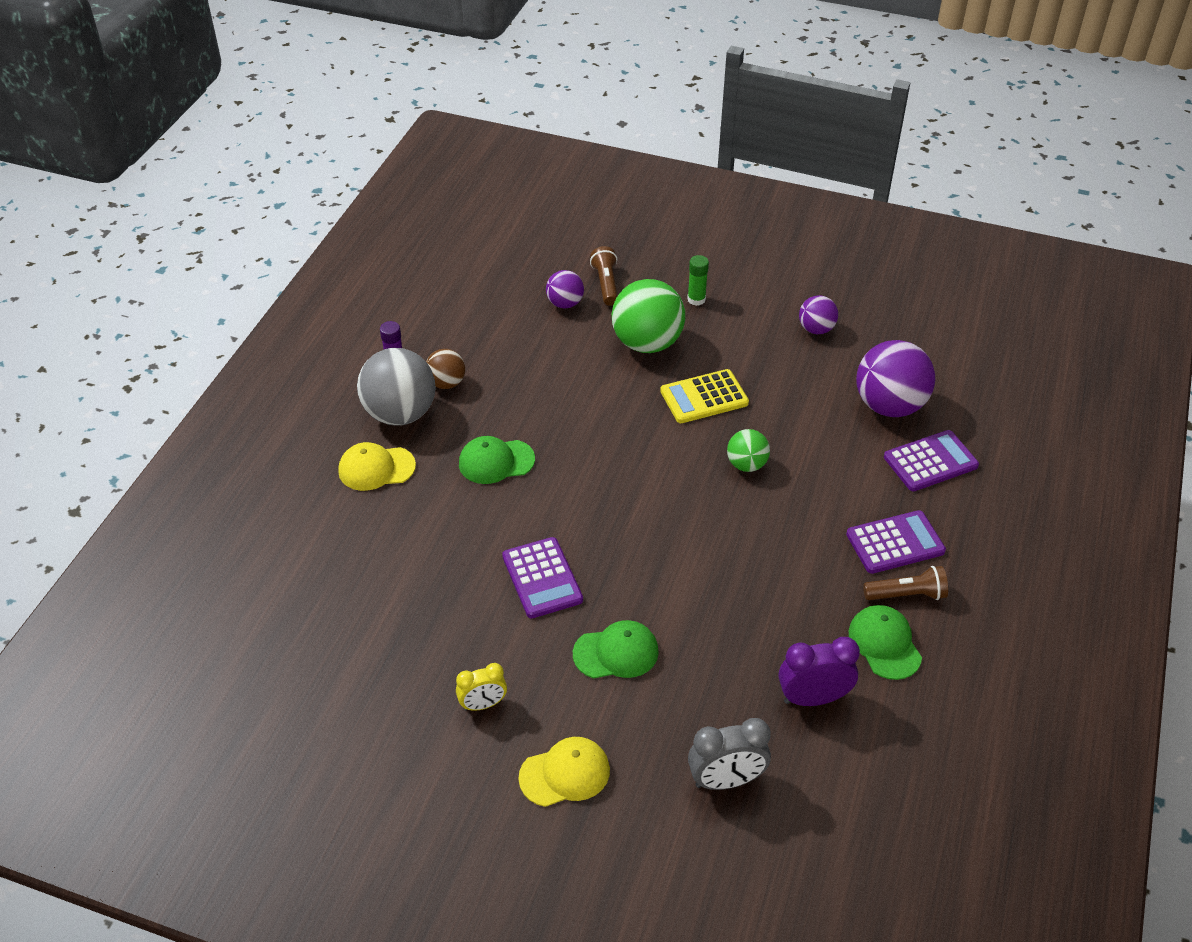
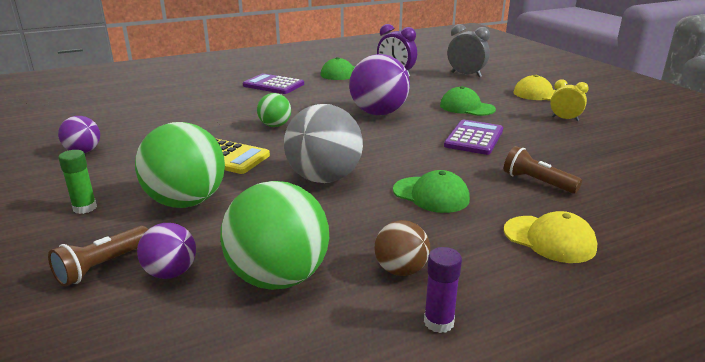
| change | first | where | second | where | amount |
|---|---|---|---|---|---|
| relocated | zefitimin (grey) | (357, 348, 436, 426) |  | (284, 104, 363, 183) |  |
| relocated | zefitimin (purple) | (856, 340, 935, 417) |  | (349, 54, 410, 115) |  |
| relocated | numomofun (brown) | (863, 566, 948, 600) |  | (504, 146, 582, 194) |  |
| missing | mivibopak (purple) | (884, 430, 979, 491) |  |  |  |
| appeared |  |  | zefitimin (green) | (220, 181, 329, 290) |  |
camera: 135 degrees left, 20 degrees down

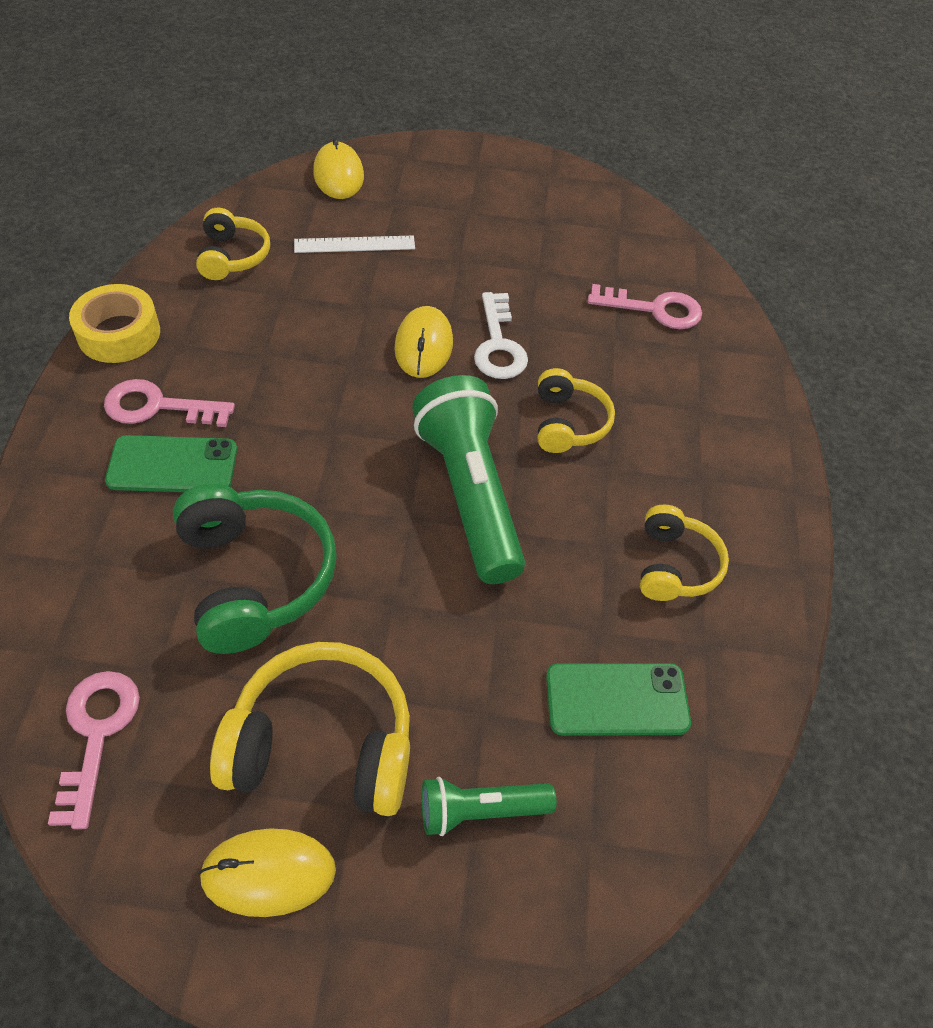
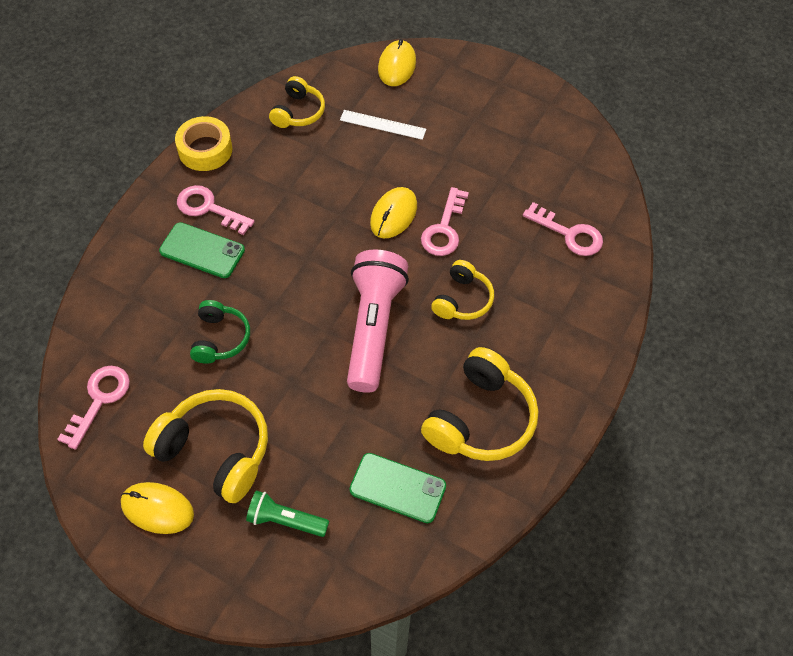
| change | first | where | second | where | amount |
|---|---|---|---|---|---|
| size | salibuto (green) | (173, 484, 337, 654) |  | (190, 300, 250, 364) | x0.60 |
| colour | numomofun (green) | (412, 375, 525, 584) | numomofun (pink) | (347, 249, 409, 393) |  |
| colour | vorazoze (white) | (474, 292, 528, 379) | vorazoze (pink) | (421, 187, 469, 256) |  |
| size | salibuto (yellow) | (640, 504, 729, 601) |  | (421, 347, 538, 461) | x1.67 |
camera: 25 degrees right, 5 degrees up

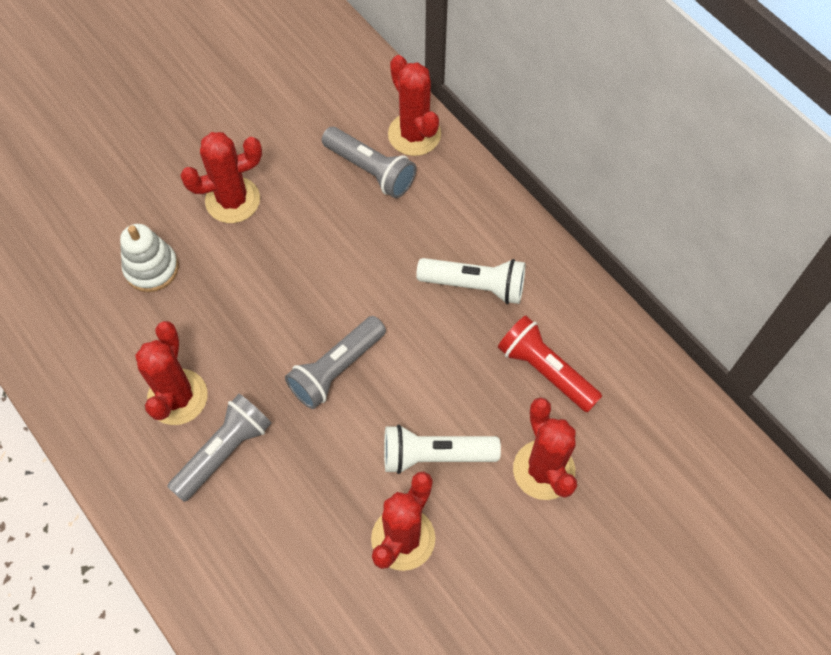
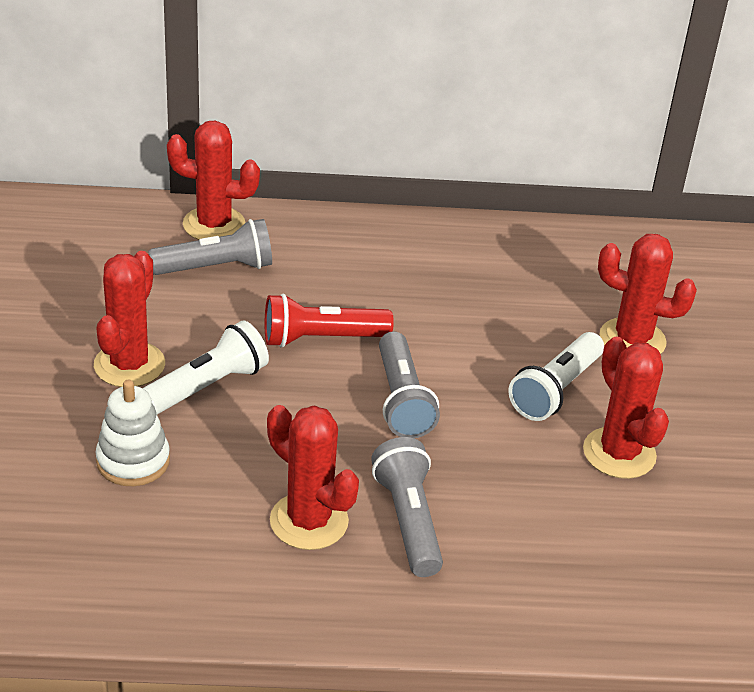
| change | first | where | second | where | amount |
|---|---|---|---|---|---|
| relocated | numomofun (white) | (416, 258, 526, 304) |  | (143, 320, 269, 414) |  |
| relocated | numomofun (red) | (498, 316, 602, 413) |  | (265, 294, 394, 348) |  |
camera: 55 degrees left, 25 degrees down

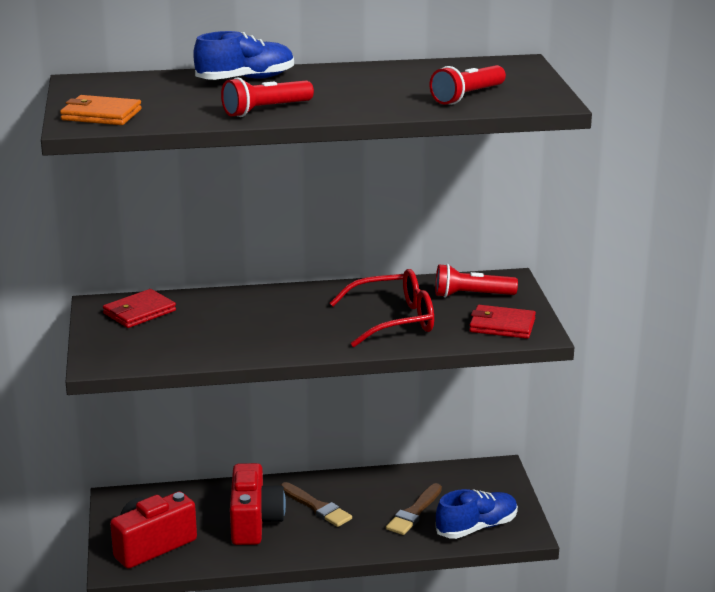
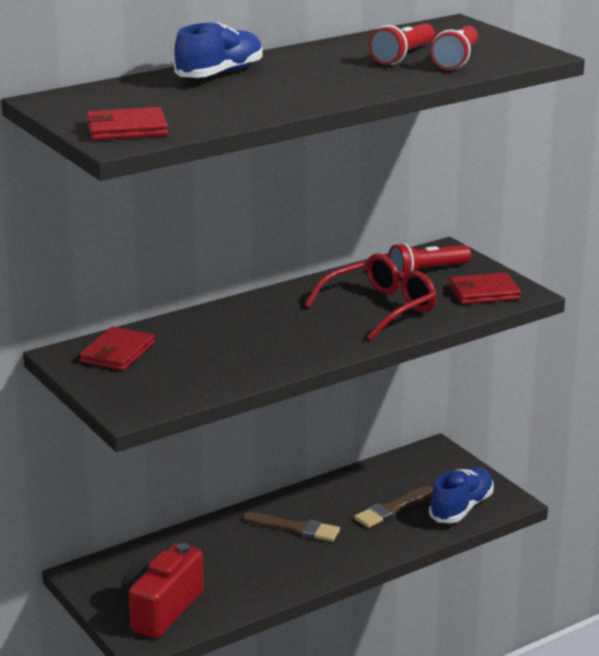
| change | first | where | second | where | amount |
|---|---|---|---|---|---|
| colour | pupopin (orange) | (60, 95, 142, 125) | pupopin (red) | (86, 107, 168, 140) |  |
| relocated | numomofun (red) | (221, 77, 314, 117) |  | (369, 23, 435, 65) |  |
| missing | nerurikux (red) | (230, 463, 286, 545) |  |  |  |
| spun | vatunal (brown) | (386, 483, 442, 535) |  | (354, 486, 433, 528) | 45 degrees clockwise |
camera: 25 degrees left, 0 degrees up

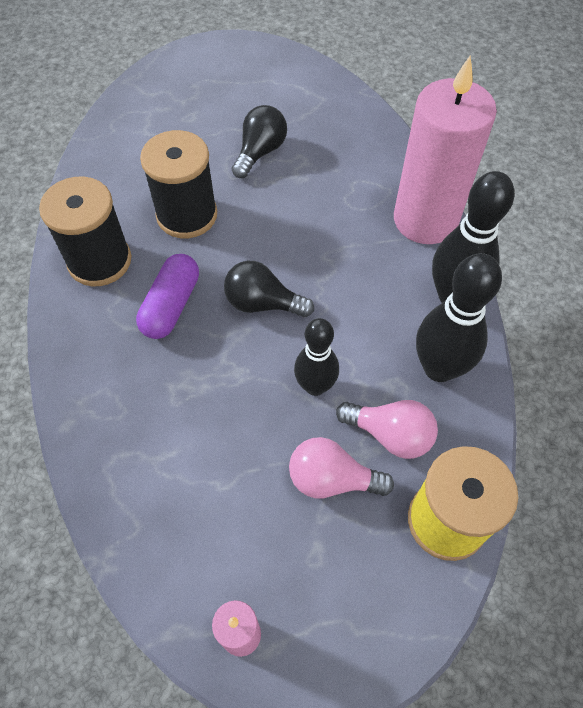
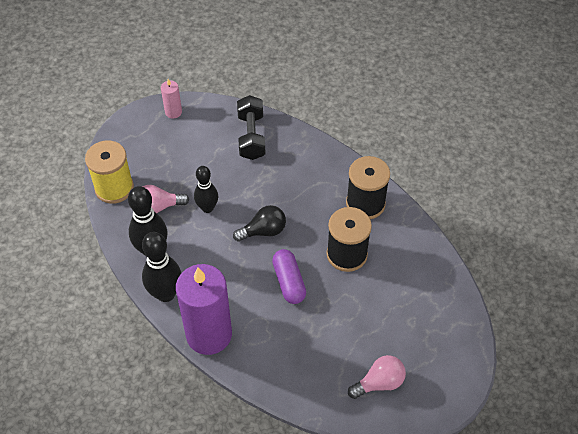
| change | first | where | second | where | amount |
|---|---|---|---|---|---|
| relocated | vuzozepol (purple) | (136, 254, 199, 339) |  | (272, 249, 306, 304) |  |
| missing | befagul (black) | (232, 105, 287, 178) |  |  |  |
| relocated | befagul (pink) | (289, 437, 394, 499) |  | (348, 355, 406, 399) |  |
| colour | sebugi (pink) | (394, 56, 497, 244) | sebugi (purple) | (176, 264, 232, 355) |  |
| appeared |  |  | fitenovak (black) | (237, 95, 266, 160) |  |
camera: 145 degrees right, 5 degrees down

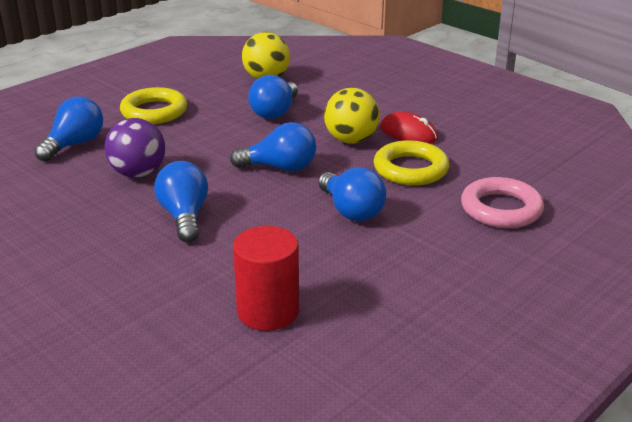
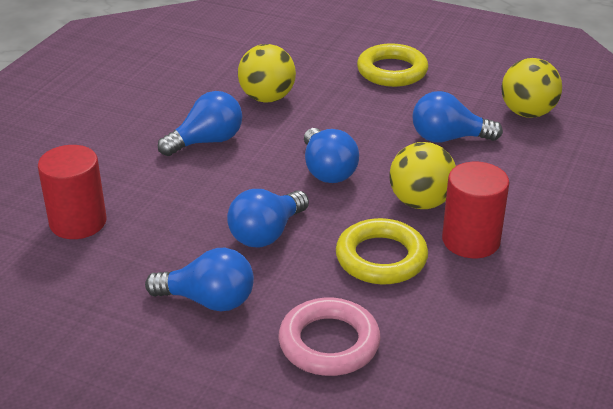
| change | first | where | second | where | amount |
|---|---|---|---|---|---|
| relocated | befagul (blue) | (34, 97, 103, 161) |  | (145, 248, 254, 311) |  |
| colour | zefitimin (purple) | (104, 118, 166, 178) | zefitimin (yellow) | (238, 44, 296, 103) |  |
| exchanged | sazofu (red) | (380, 112, 438, 144) | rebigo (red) | (442, 162, 510, 258) |  |
camera: 70 degrees right, 5 degrees up

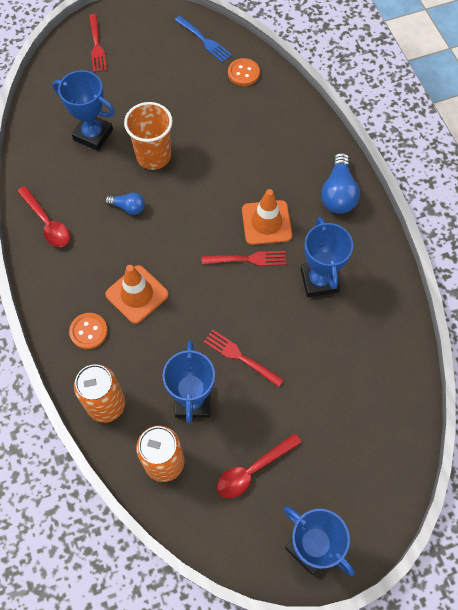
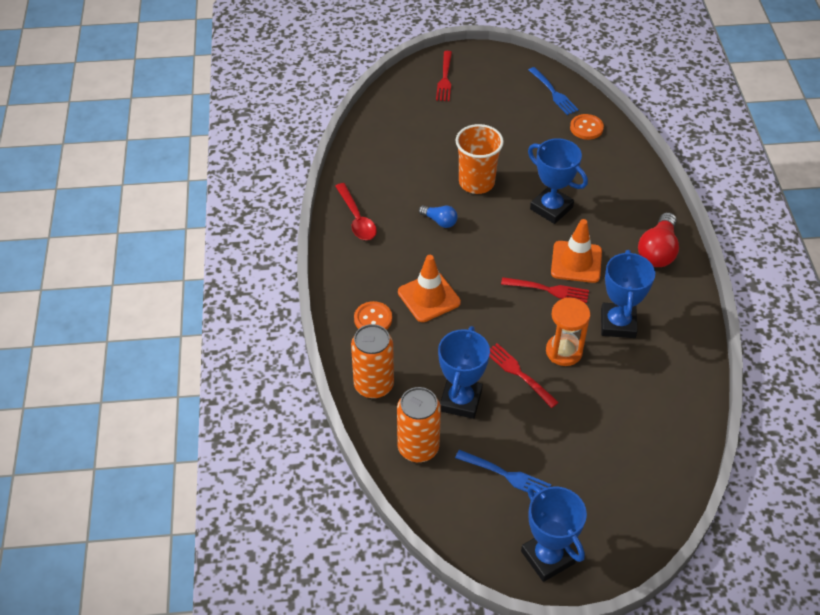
| change | first | where | second | where | amount |
|---|---|---|---|---|---|
| relocated | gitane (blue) | (52, 70, 115, 151) |  | (528, 138, 588, 224) |  |
| exchanged | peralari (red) | (217, 433, 302, 498) | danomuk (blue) | (455, 450, 551, 495) |  |
| colour | befagul (blue) | (321, 153, 360, 214) | befagul (red) | (638, 212, 679, 267) |  |
| appeared |  |  | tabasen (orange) | (546, 298, 590, 366) |  |
camera: 15 degrees right, 15 degrees down

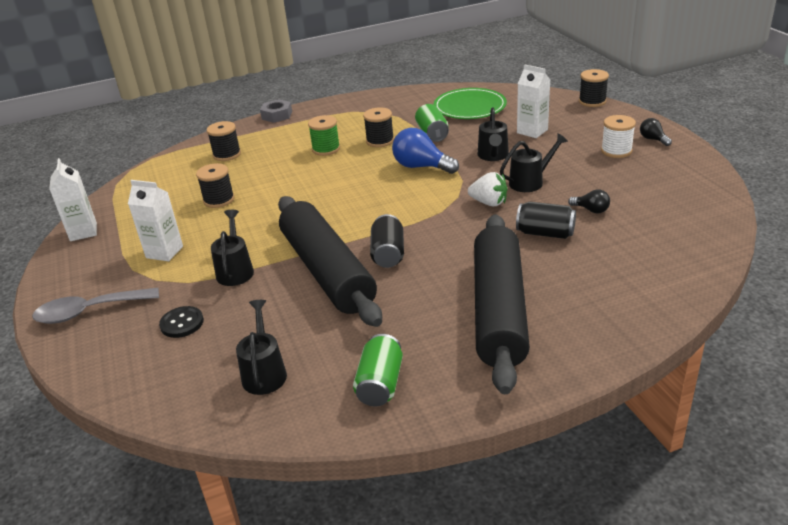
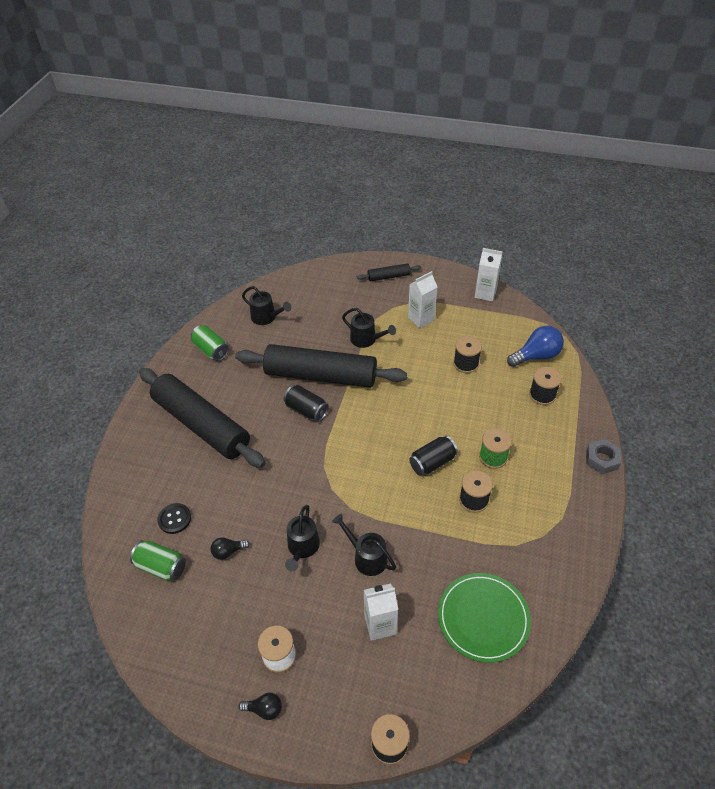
| change | first | where | second | where | amount |
|---|---|---|---|---|---|
| exchanged | peralari (grey) | (32, 288, 159, 324) | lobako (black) | (357, 263, 421, 282) |  |
| relocated | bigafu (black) | (159, 306, 204, 338) |  | (158, 503, 191, 534) |  |
| relocated | befagul (blue) | (392, 128, 459, 174) |  | (507, 326, 564, 367) |  |
| relocated | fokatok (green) | (415, 104, 449, 142) |  | (130, 540, 186, 582) |  |
| missing | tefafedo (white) | (468, 172, 507, 206) |  |  |  |
| relocated | fokatok (black) | (516, 202, 576, 239) |  | (409, 436, 458, 476) |  |
camera: 125 degrees right, 15 degrees up

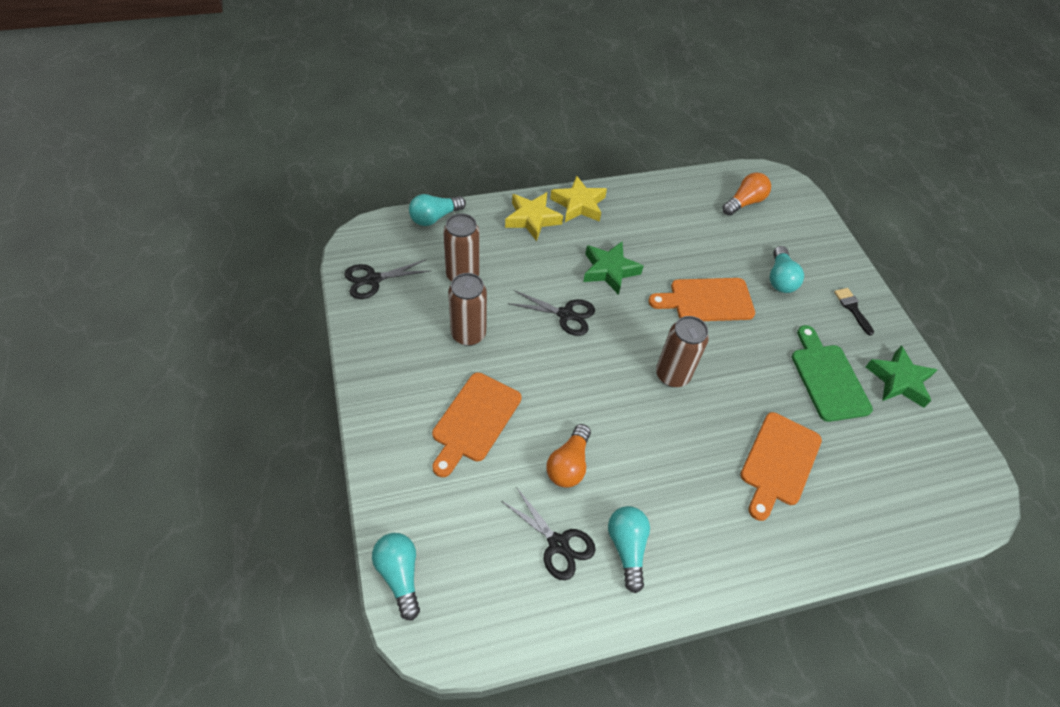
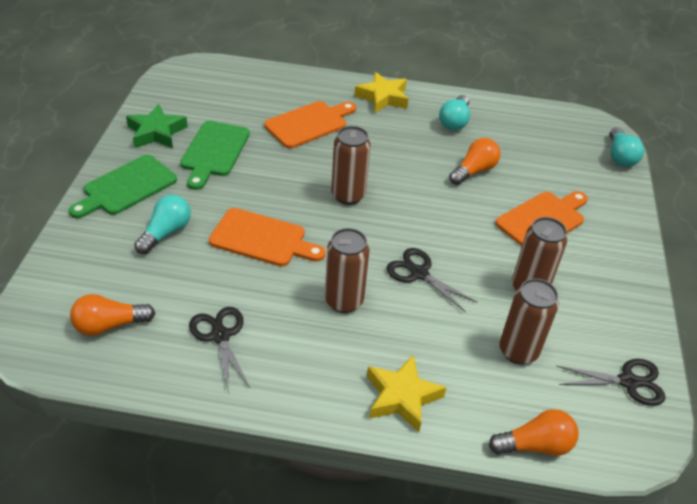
| change | first | where | second | where | amount |
|---|---|---|---|---|---|
| colour | befagul (turquoise) | (409, 194, 466, 226) | befagul (orange) | (489, 409, 579, 456) |  |
| relocated | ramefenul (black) | (502, 487, 595, 580) |  | (189, 307, 250, 390) |  |
| relocated | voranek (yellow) | (550, 175, 607, 222) |  | (354, 72, 408, 113) |  |
| exchanged | voranek (green) | (583, 242, 643, 295) | fokatok (brown) | (325, 228, 369, 313) |  |
| exchanged | vatunal (black) | (834, 288, 874, 336) | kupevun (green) | (69, 155, 177, 218) |  |
camera: 155 degrees left, 10 degrees down

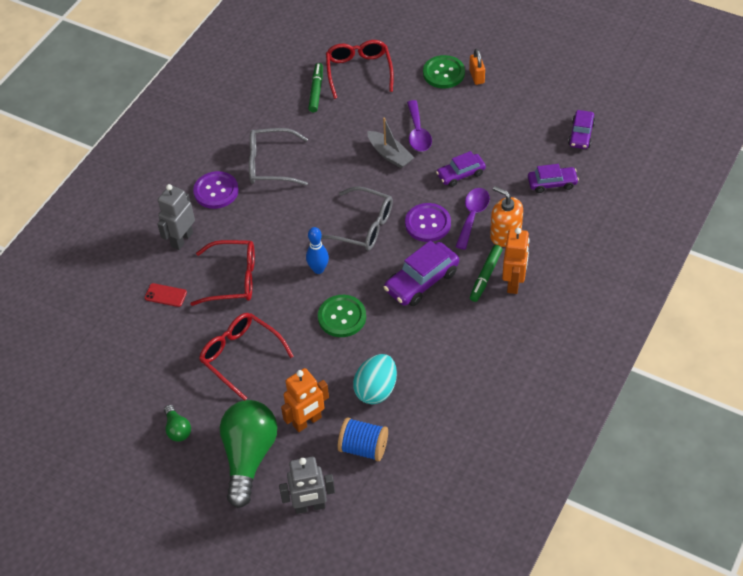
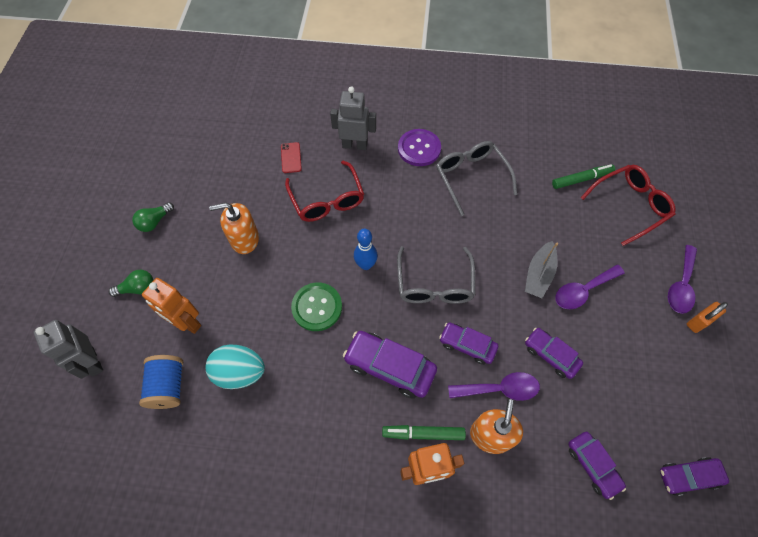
| change | first | where | second | where | amount |
|---|---|---|---|---|---|
| exchanged | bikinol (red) | (199, 313, 294, 401) | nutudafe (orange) | (209, 203, 259, 254) |  |
| size | befagul (green) | (220, 400, 277, 508) |  | (109, 270, 153, 297) | x0.45 |
| exchanged | bigafu (purple) | (405, 203, 451, 242) | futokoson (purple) | (439, 322, 498, 365) |  |
| exchanged | bigafu (green) | (423, 55, 465, 88) | peralari (purple) | (668, 245, 697, 314) |  |
camera: 65 degrees right, 10 degrees up

